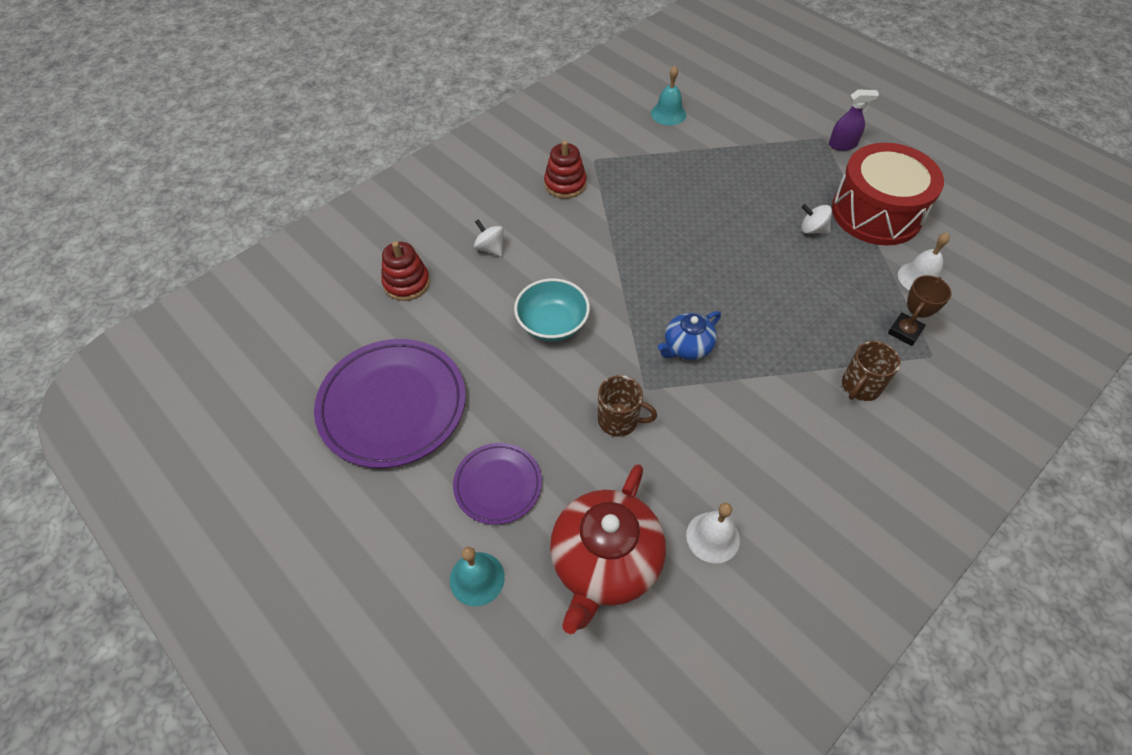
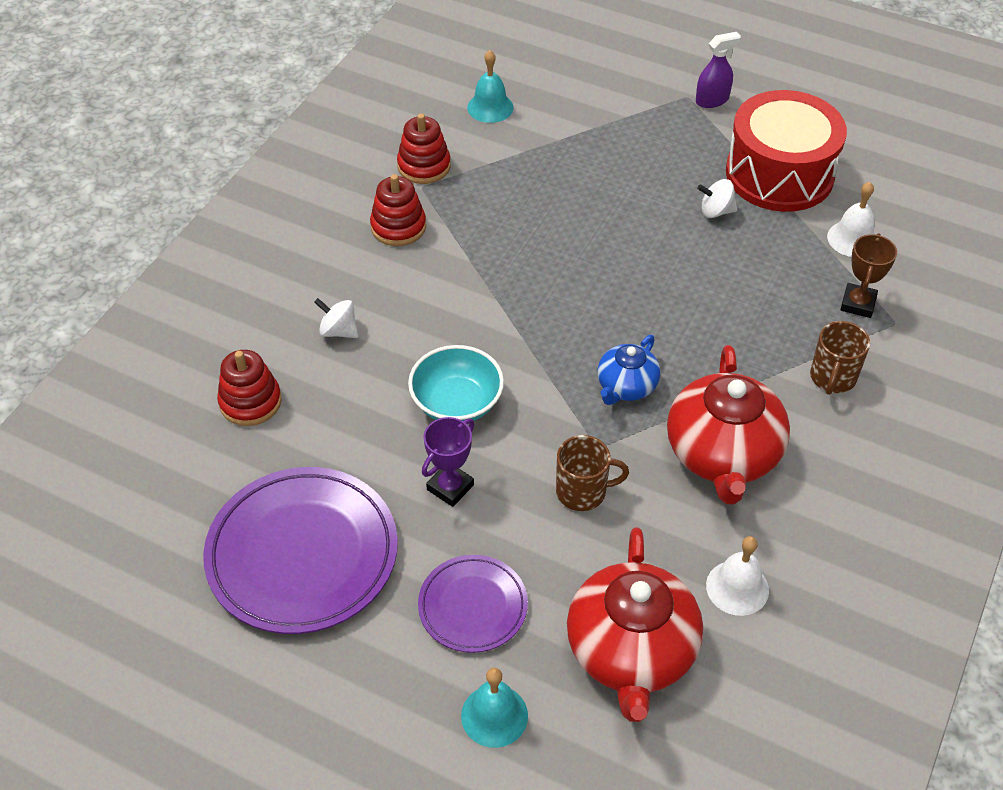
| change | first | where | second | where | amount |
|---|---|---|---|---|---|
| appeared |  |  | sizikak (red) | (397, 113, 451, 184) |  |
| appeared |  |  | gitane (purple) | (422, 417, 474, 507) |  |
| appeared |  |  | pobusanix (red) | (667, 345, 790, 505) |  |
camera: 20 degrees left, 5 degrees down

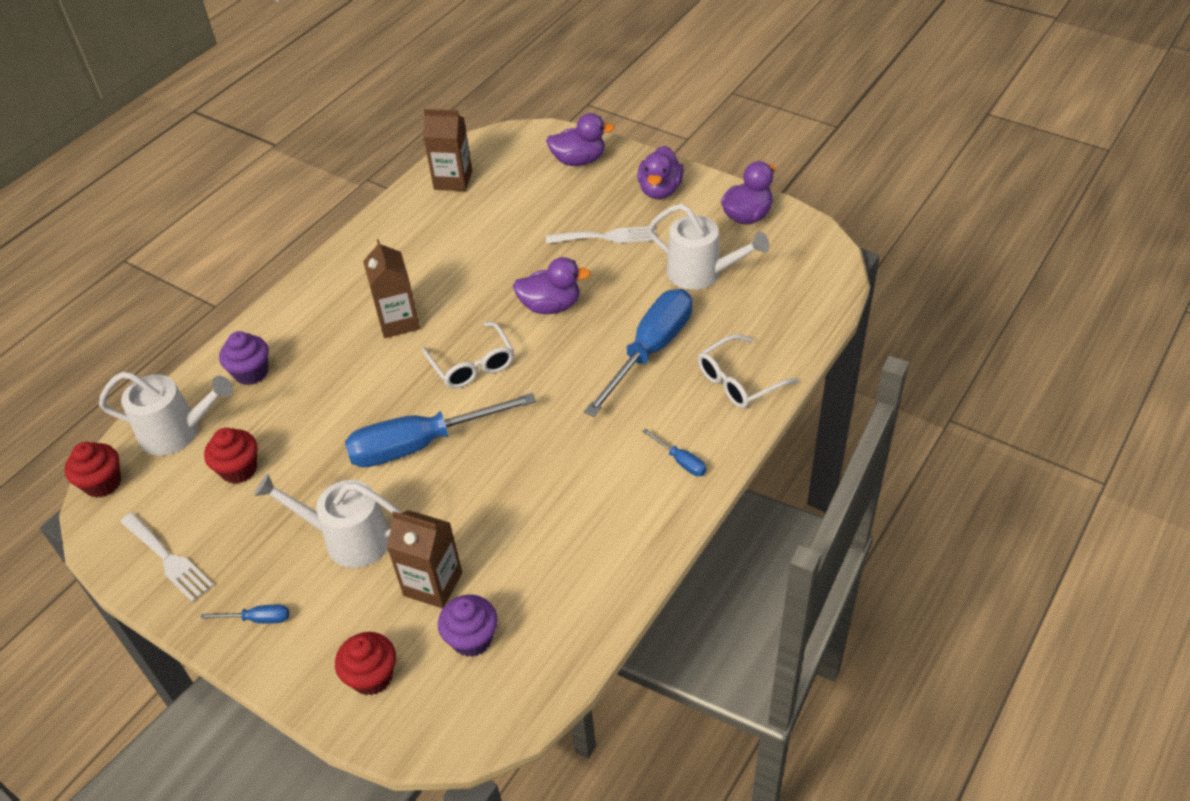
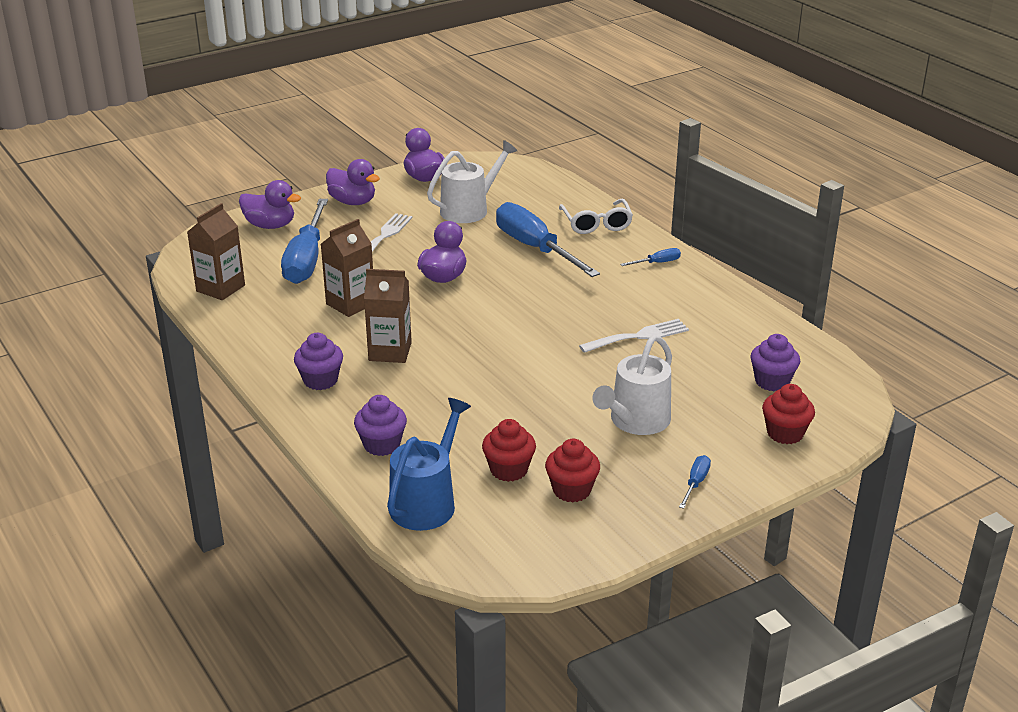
| change | first | where | second | where | amount |
|---|---|---|---|---|---|
| relocated | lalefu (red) | (65, 442, 121, 498) |  | (545, 439, 600, 503) |  |
| colour | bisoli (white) | (99, 372, 233, 456) | bisoli (blue) | (387, 398, 471, 531) |  |
| relocated | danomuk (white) | (120, 512, 214, 602) |  | (579, 319, 689, 353) |  |
| relocated | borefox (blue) | (345, 393, 536, 467) |  | (281, 199, 328, 284) |  |
| relocated | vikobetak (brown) | (387, 510, 462, 609) |  | (321, 219, 373, 317) |  |
| missing | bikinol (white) | (422, 322, 514, 388) |  |  |  |
| spun | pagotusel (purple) | (546, 113, 615, 166) |  | (239, 180, 301, 229) | 90 degrees clockwise |
| appeared |  |  | lalefu (purple) | (294, 333, 343, 390) |  |
camera: 70 degrees left, 15 degrees down

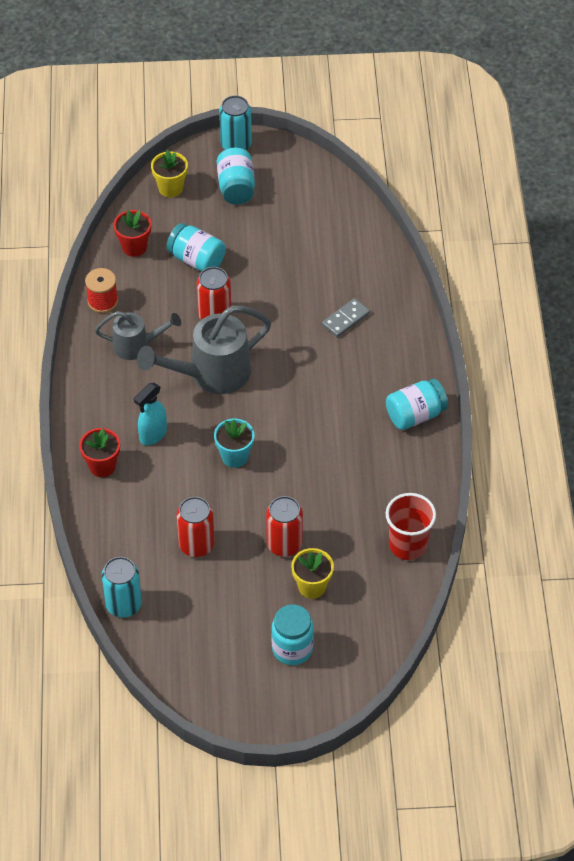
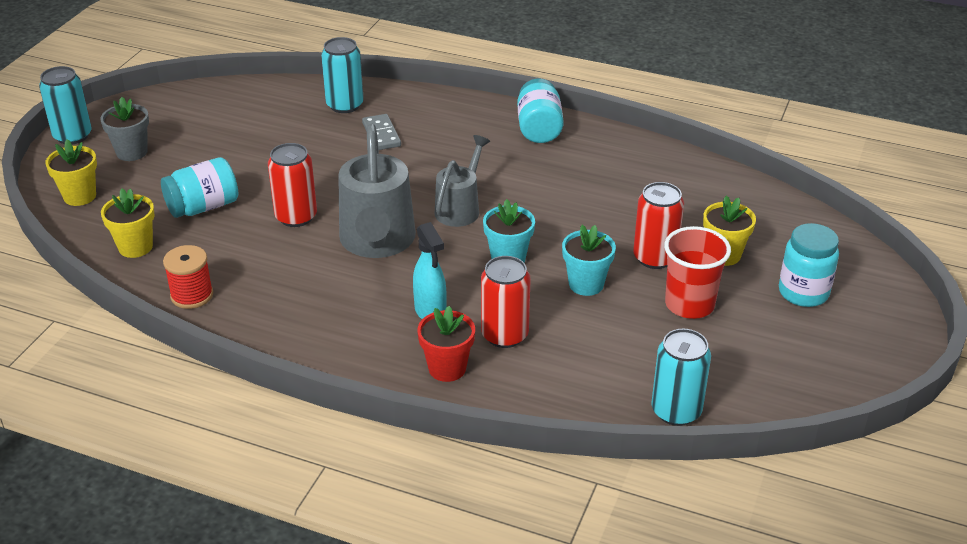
| change | first | where | second | where | amount |
|---|---|---|---|---|---|
| relocated | bisoli (grey) | (95, 311, 181, 360) |  | (435, 135, 490, 227) |  |
| colour | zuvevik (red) | (114, 210, 151, 257) | zuvevik (yellow) | (101, 189, 155, 258) |  |
| relocated | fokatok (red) | (177, 497, 215, 557) |  | (481, 256, 531, 348) |  |
| exchanged | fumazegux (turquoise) | (217, 148, 255, 205) | zuvevik (grey) | (100, 97, 149, 161) |  |
| relocated | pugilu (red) | (386, 493, 436, 560) |  | (664, 226, 731, 319) |  |
| appeared |  |  | fokatok (turquoise) | (321, 37, 364, 113) |  |
| appeared |  |  | zuvevik (turquoise) | (562, 225, 616, 296) |  |
camera: 65 degrees left, 15 degrees down

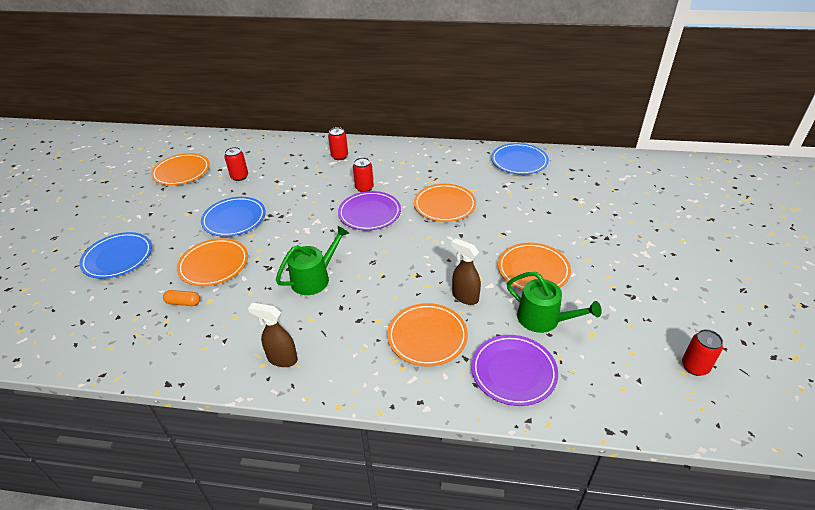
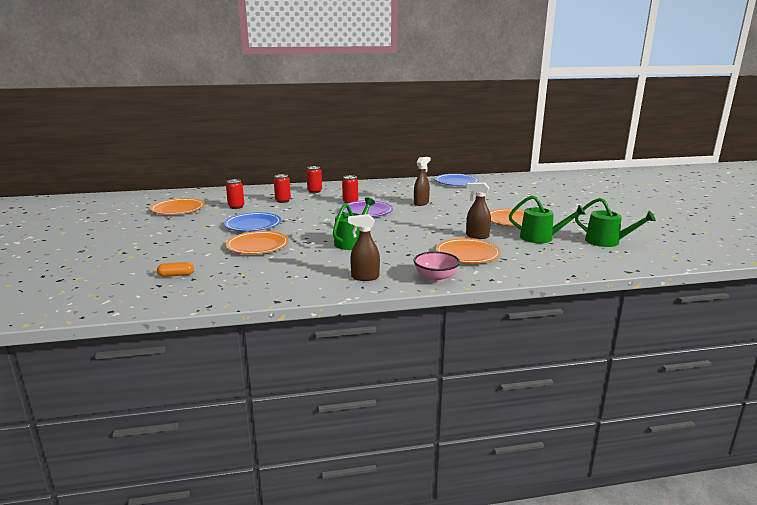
| change | first | where | second | where | amount |
|---|---|---|---|---|---|
| missing | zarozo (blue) | (79, 232, 152, 279) |  |  |  |
| relocated | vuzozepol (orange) | (163, 290, 200, 306) |  | (157, 262, 194, 277) |  |
| exchanged | zarozo (orange) | (414, 184, 476, 222) | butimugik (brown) | (414, 157, 431, 206) |  |
| missing | zarozo (purple) | (471, 335, 558, 406) |  |  |  |
| relocated | fokatok (red) | (682, 329, 723, 376) |  | (274, 174, 291, 203) |  |
| appeared |  |  | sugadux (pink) | (413, 252, 460, 282) |  |
| appeared |  |  | bisoli (green) | (575, 198, 656, 247) |  |
camera: 20 degrees left, 20 degrees down

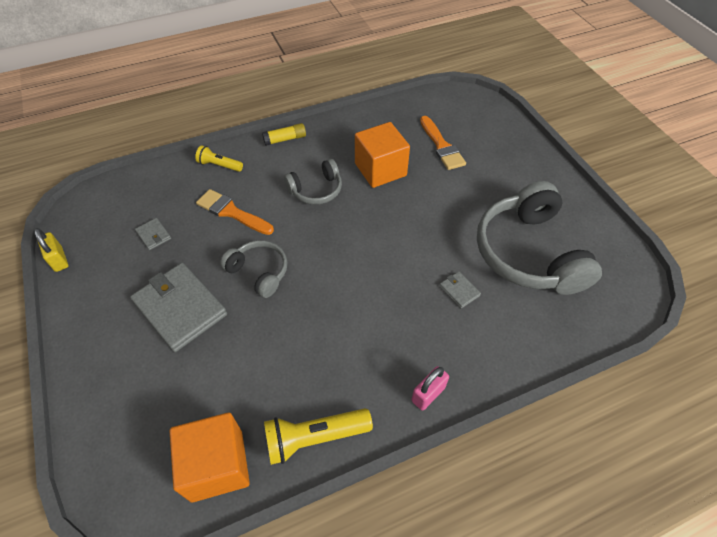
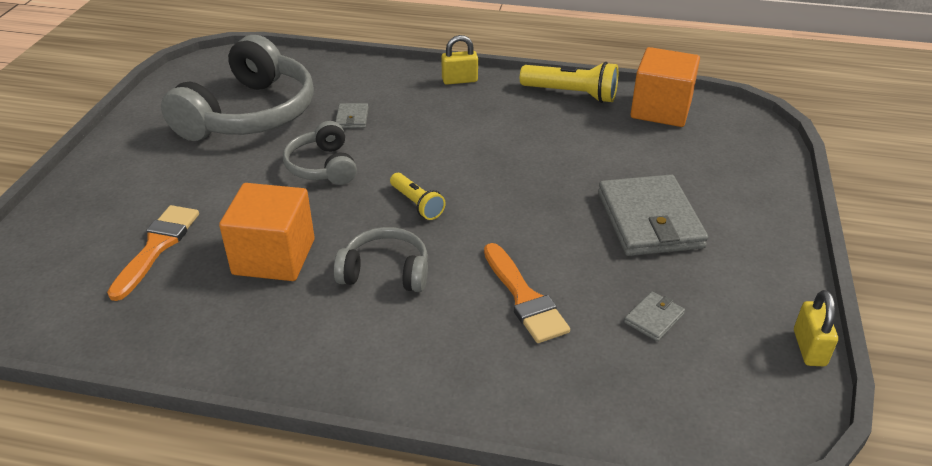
| change | first | where | second | where | amount |
|---|---|---|---|---|---|
| spun | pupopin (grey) | (135, 218, 171, 250) |  | (624, 291, 685, 341) | 45 degrees clockwise |
| relocated | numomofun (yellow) | (195, 145, 243, 172) |  | (390, 173, 446, 220) |  |
| relocated | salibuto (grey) | (220, 240, 287, 298) |  | (283, 121, 357, 185) |  |
| missing | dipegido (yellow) | (262, 123, 306, 146) |  |  |  |
| colour | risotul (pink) | (411, 366, 449, 411) | risotul (yellow) | (441, 35, 478, 85) |  |
camera: 145 degrees left, 15 degrees down

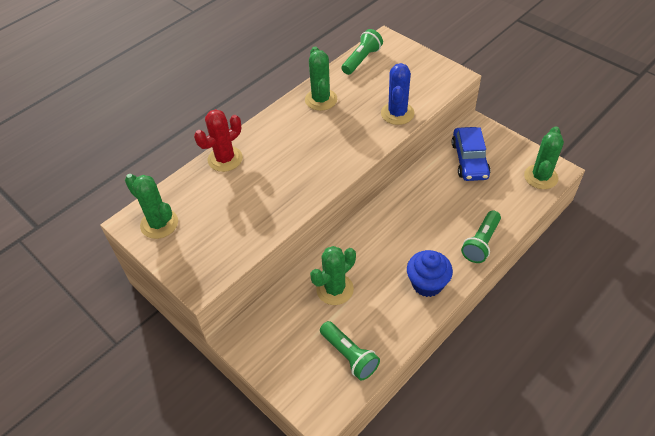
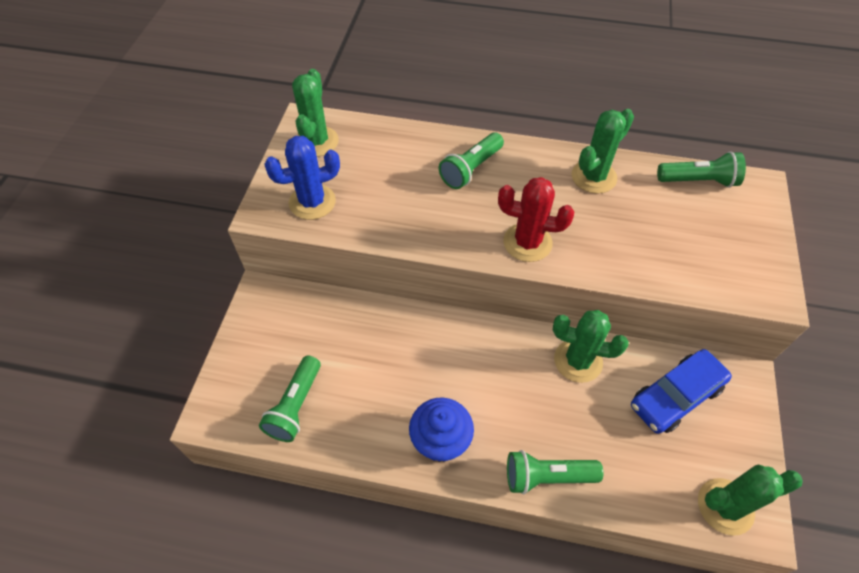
| change | first | where | second | where | amount |
|---|---|---|---|---|---|
| relocated | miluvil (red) | (194, 109, 243, 172) |  | (498, 177, 574, 262) |  |
| relocated | miluvil (green) | (310, 246, 356, 305) |  | (553, 310, 629, 383) |  |
| relocated | miluvil (blue) | (381, 63, 414, 125) |  | (264, 136, 340, 220) |  |
| appeared |  |  | numomofun (green) | (439, 133, 504, 189) |  |
camera: 55 degrees right, 5 degrees up

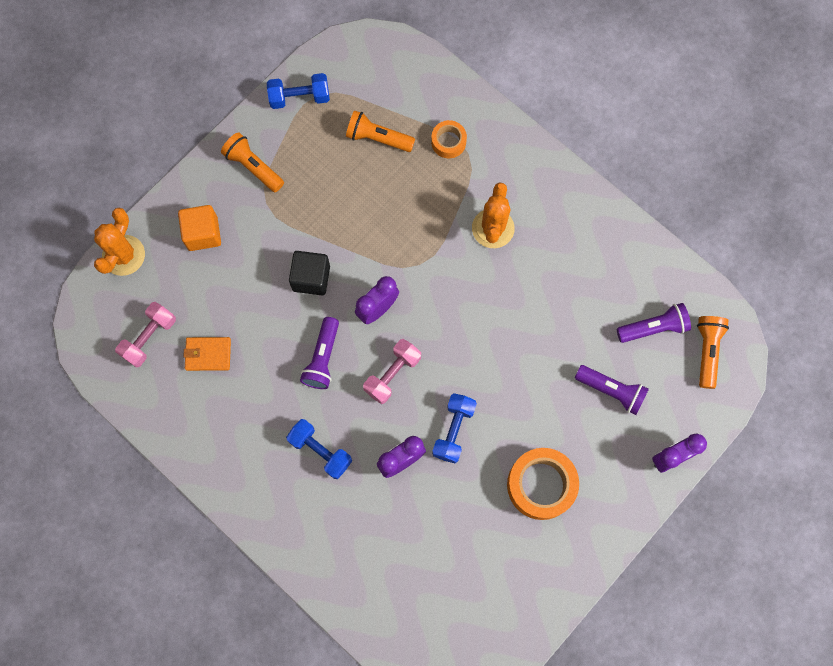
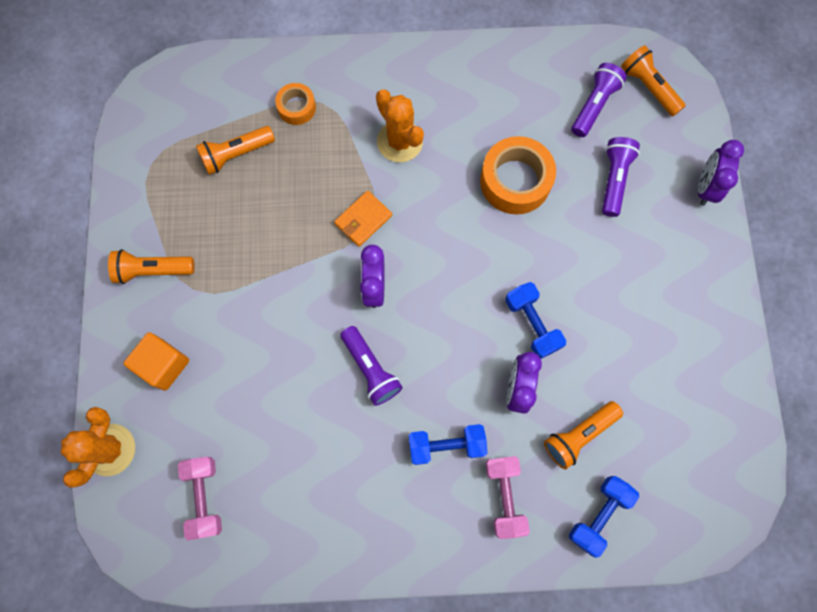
| change | first | where | second | where | amount |
|---|---|---|---|---|---|
| spun | miluvil (orange) | (94, 208, 145, 276) |  | (61, 407, 135, 488) | 45 degrees clockwise |
| relocated | pupopin (orange) | (183, 337, 231, 371) |  | (334, 191, 392, 247) |  |
| relocated | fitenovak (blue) | (267, 73, 330, 109) |  | (569, 476, 639, 558) |  |
| missing | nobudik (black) | (289, 251, 330, 295) |  |  |  |
| relocated | fitenovak (pink) | (363, 339, 421, 404) |  | (485, 456, 530, 539) |  |
| relocated | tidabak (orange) | (507, 448, 579, 520) |  | (480, 136, 556, 214) |  |
| spun | numomofun (purple) | (575, 365, 649, 415) |  | (602, 137, 640, 217) | 60 degrees counterclockwise |
| appeared |  |  | numomofun (orange) | (544, 401, 623, 470) |  |
camera: 45 degrees left, 0 degrees up

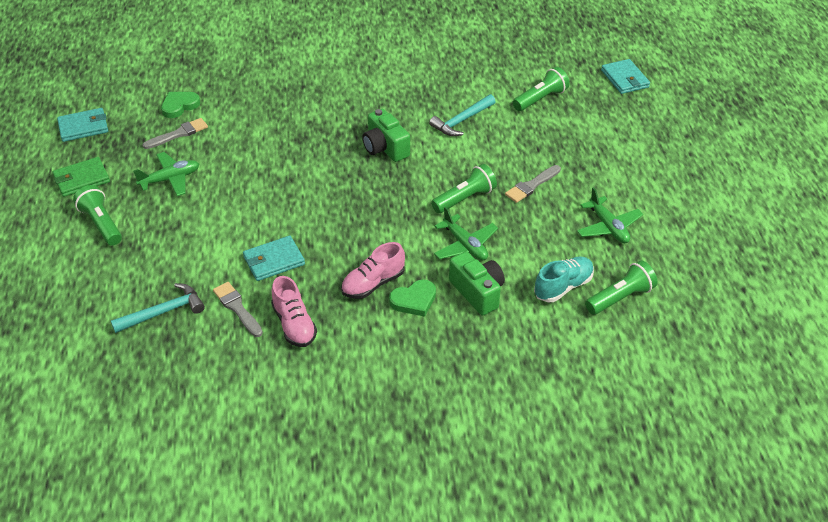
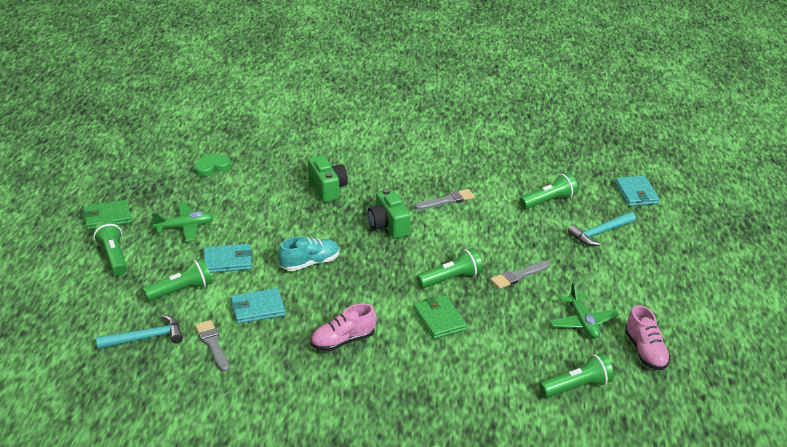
| change | first | where | second | where | amount |
|---|---|---|---|---|---|
| relocated | pupopin (turquoise) | (57, 108, 108, 142) |  | (204, 244, 252, 273) |  |
| relocated | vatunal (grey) | (143, 118, 208, 149) |  | (415, 189, 475, 210) |  |
| relocated | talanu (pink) | (271, 276, 317, 347) |  | (625, 305, 671, 370) |  |
| missing | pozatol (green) | (389, 279, 436, 317) |  |  |  |
| relocated | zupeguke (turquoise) | (429, 94, 496, 136) |  | (568, 212, 636, 246) |  |
| exchanged | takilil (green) | (434, 207, 498, 260) | pupopin (green) | (414, 296, 467, 339) |  |
| relocated | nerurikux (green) | (449, 251, 505, 316) |  | (308, 155, 348, 202) |  |
| relocated | talanu (turquoise) | (534, 256, 594, 302) |  | (278, 236, 339, 271) |  |
| appeared |  |  | numomofun (green) | (143, 258, 212, 301) |  |
camera: 10 degrees right, 10 degrees down

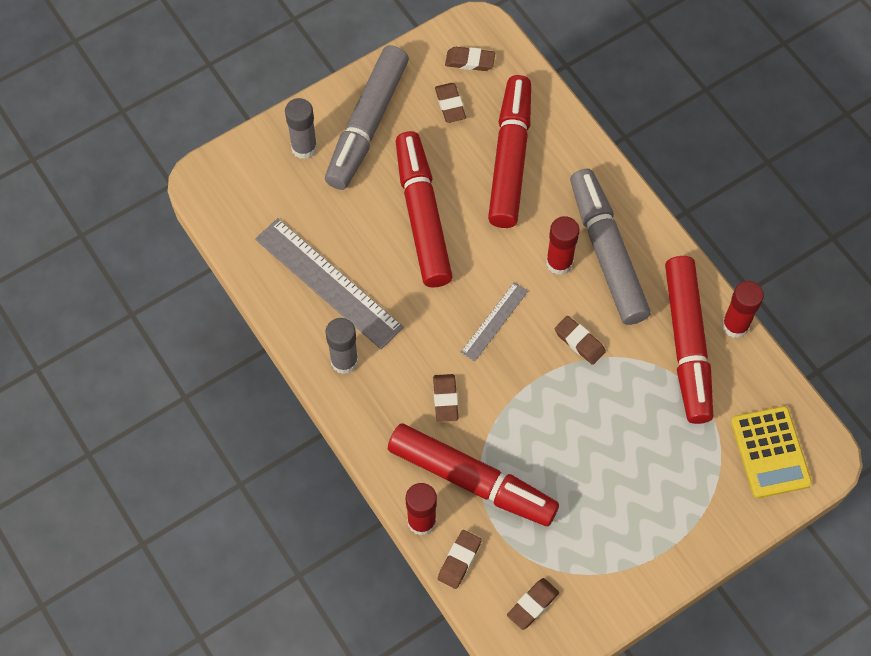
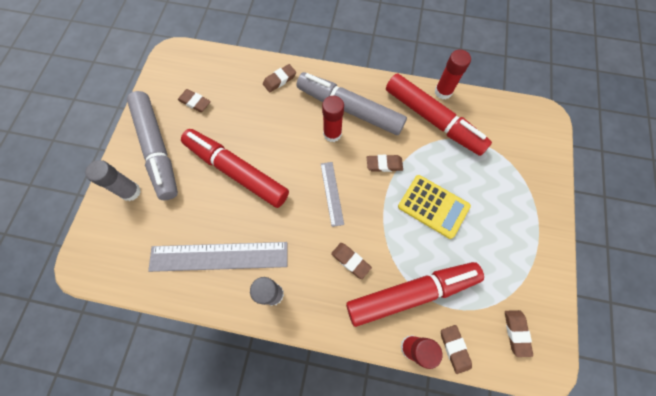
| change | first | where | second | where | amount |
|---|---|---|---|---|---|
| relocated | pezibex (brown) | (445, 47, 495, 71) |  | (263, 64, 296, 92) |  |
| missing | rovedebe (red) | (488, 75, 531, 228) |  |  |  |
| relocated | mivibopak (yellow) | (731, 406, 812, 498) |  | (398, 175, 471, 239) |  |
camera: 45 degrees left, 5 degrees up

